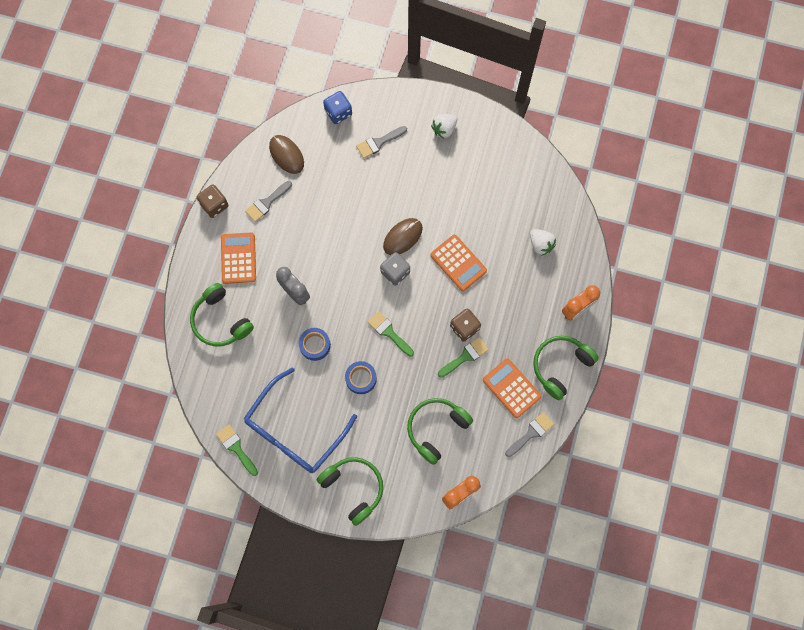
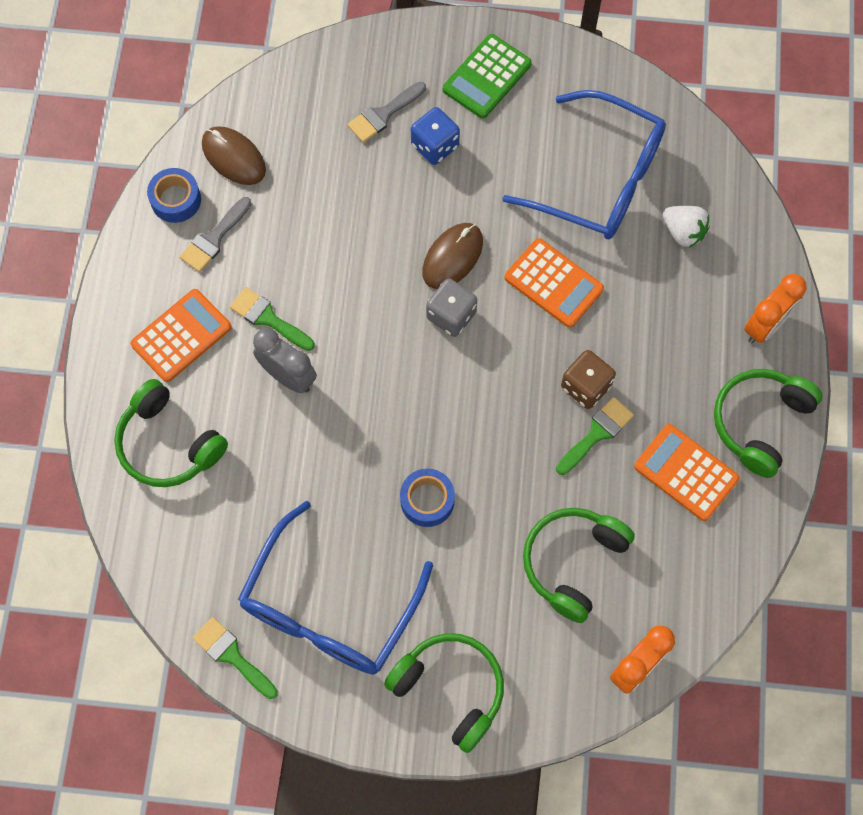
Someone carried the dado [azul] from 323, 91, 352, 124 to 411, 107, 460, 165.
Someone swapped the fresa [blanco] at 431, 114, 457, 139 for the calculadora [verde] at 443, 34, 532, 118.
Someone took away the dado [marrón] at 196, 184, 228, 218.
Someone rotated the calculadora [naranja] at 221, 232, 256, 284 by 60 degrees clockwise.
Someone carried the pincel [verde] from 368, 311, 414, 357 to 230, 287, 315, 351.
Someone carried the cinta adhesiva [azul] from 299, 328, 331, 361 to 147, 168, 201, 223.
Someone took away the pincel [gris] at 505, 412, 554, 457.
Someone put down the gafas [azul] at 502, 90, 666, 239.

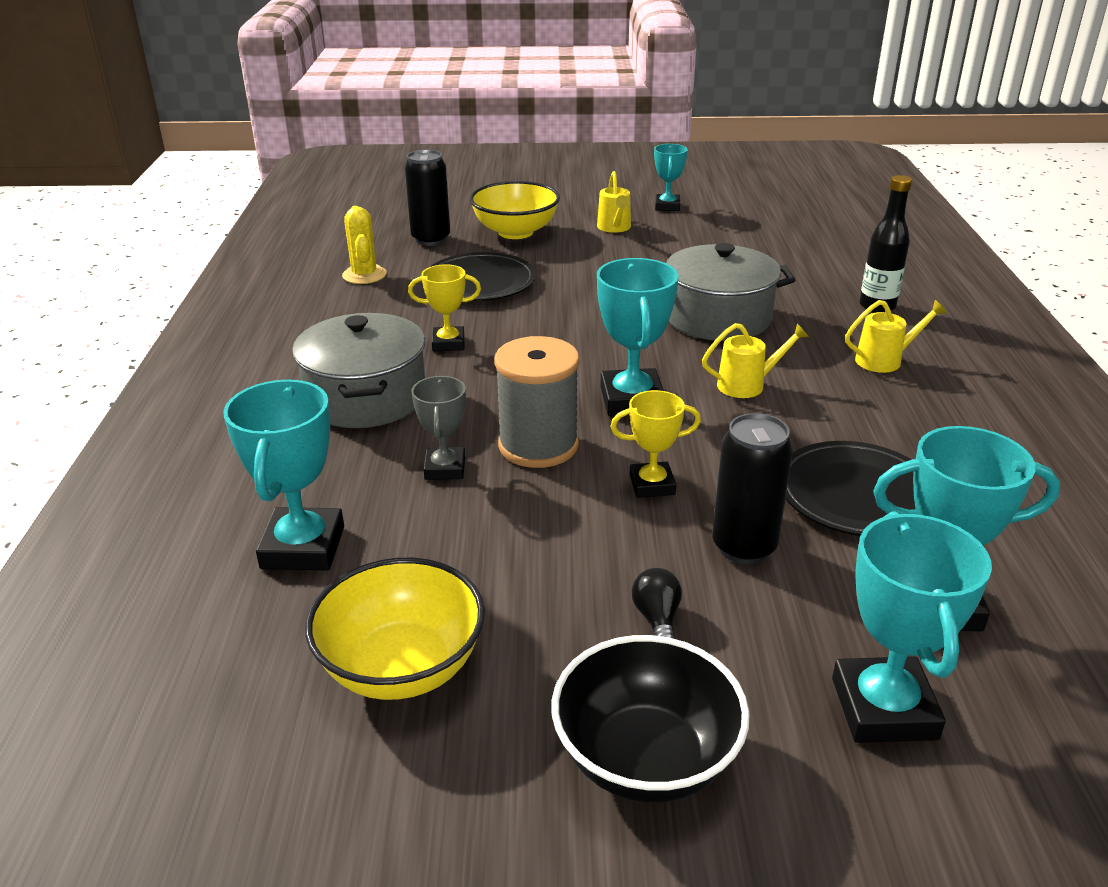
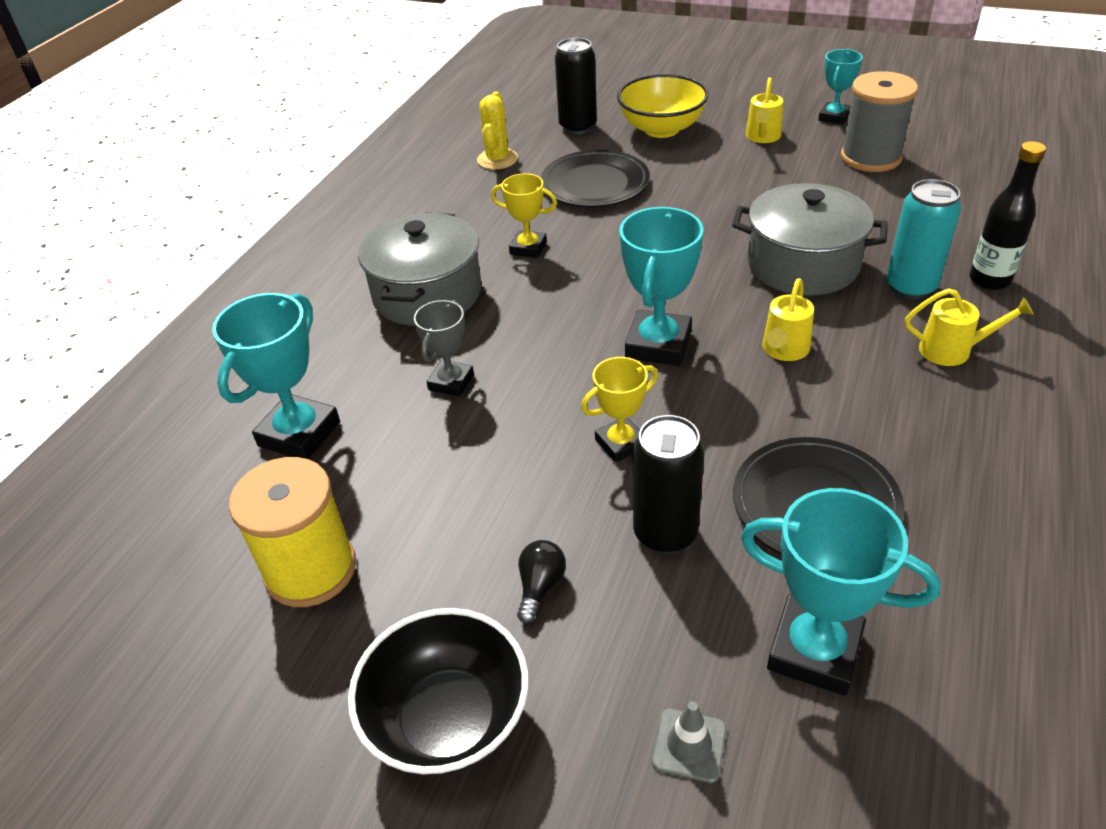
Someone rotated the regadera [amarillo] at 702, 323, 809, 398 by 105 degrees clockwise.
Someone carried the carrete [gris] from 494, 336, 579, 468 to 841, 71, 918, 172.
Someone rotated the trofeo [amarillo] at 610, 390, 701, 498 by 45 degrees counterclockwise.
Someone swapped the trofeo [turquesa] at 832, 511, 992, 743 for the cono de tráfico [gris] at 652, 701, 726, 783.
Someone swapped the cuenco [amarillo] at 305, 558, 485, 700 for the carrete [amarillo] at 229, 457, 356, 607.
Someone put down the lata [turquesa] at 886, 179, 961, 300.

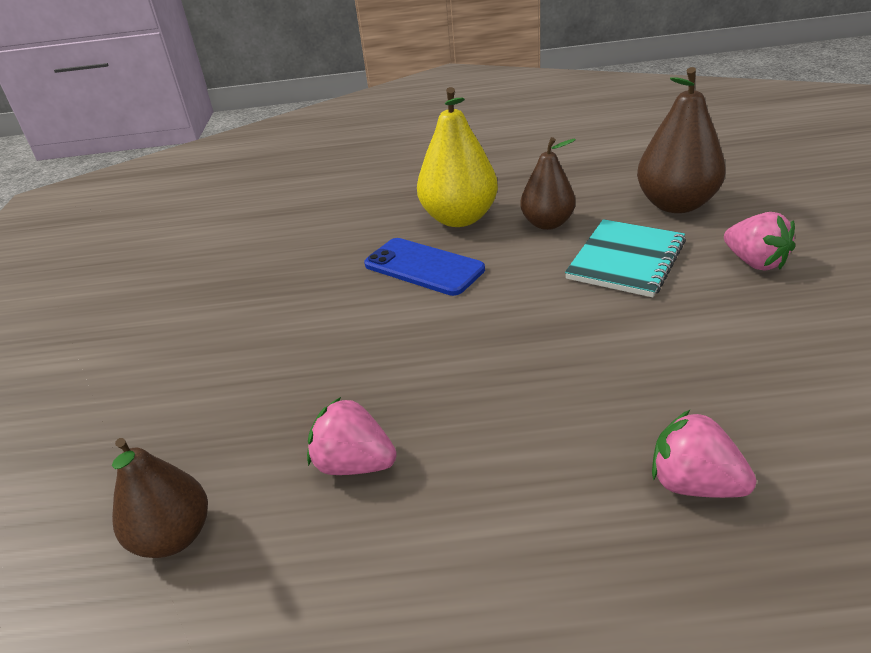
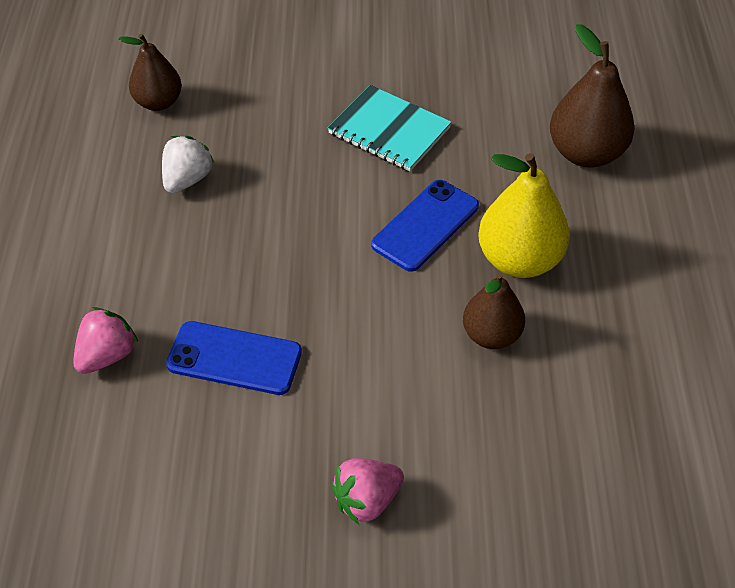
Someone carried the pera [marrón] from 637, 67, 726, 213 to 550, 24, 635, 168.
Someone carried the cuaderno [turquesa] from 565, 219, 686, 297 to 328, 85, 452, 171.
Someone repainted the fresa [rosa] at 307, 397, 397, 475, which became the fresa [blanco] at 162, 136, 215, 193.
Someone put down the móvil [azul] at 166, 321, 302, 395.

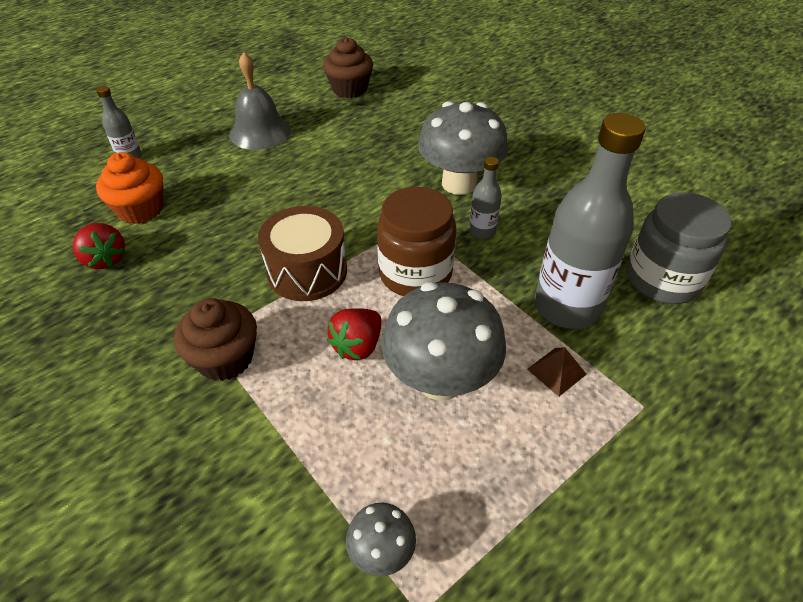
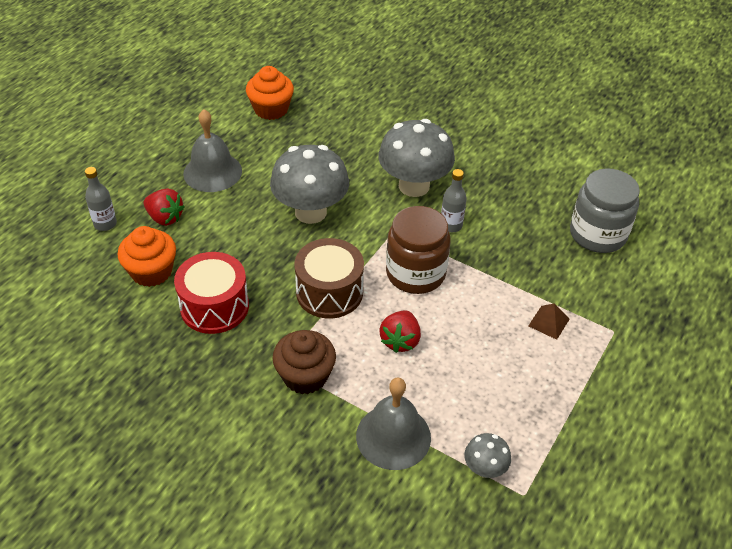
Someone repainted the magdalena [marrón] at 323, 37, 373, 98, which became the magdalena [naranja] at 246, 66, 294, 120.
Someone took away the botella [gris] at 534, 113, 646, 329.
Someone carried the fresa [rojo] from 73, 223, 125, 269 to 143, 188, 185, 226.
Someone carried the seta [gris] from 381, 282, 506, 401 to 270, 145, 349, 224.
Someone put down the tambor [rojo] at 174, 252, 249, 334.
Someone put down the campana [gris] at 356, 377, 431, 470.

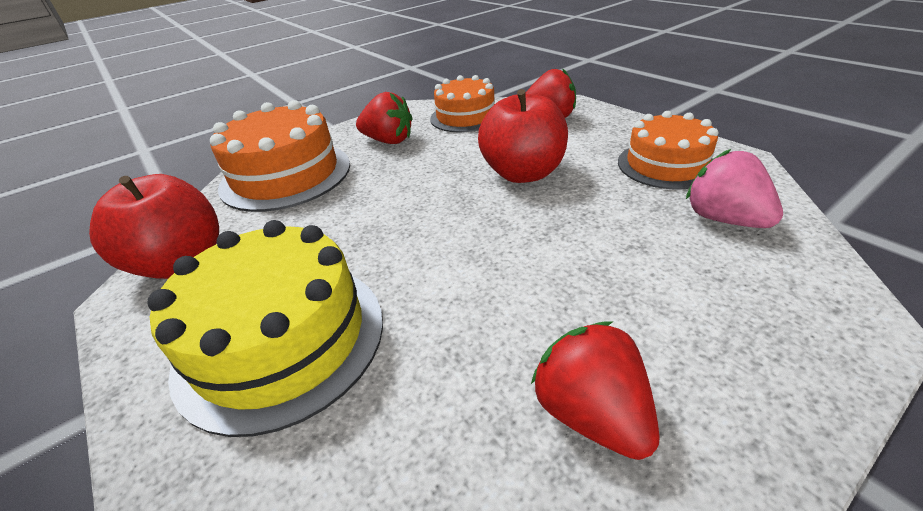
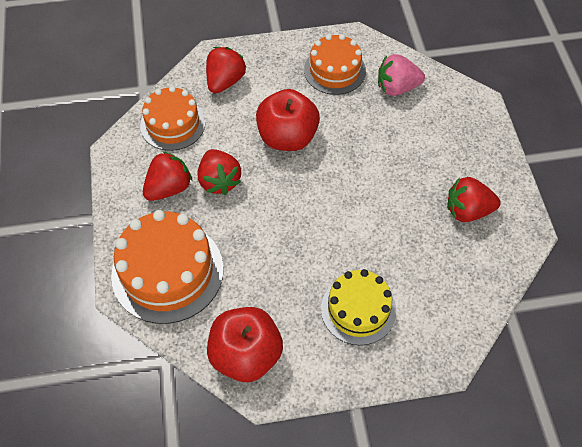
Someone scaled the tarta [amarillo] at 148, 220, 383, 437 by 0.65.
Someone put down the fresa [rojo] at 198, 149, 241, 195.

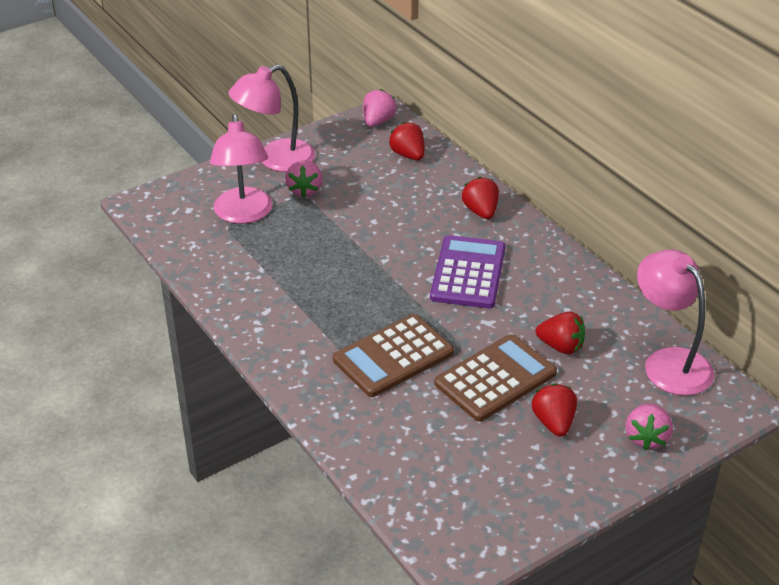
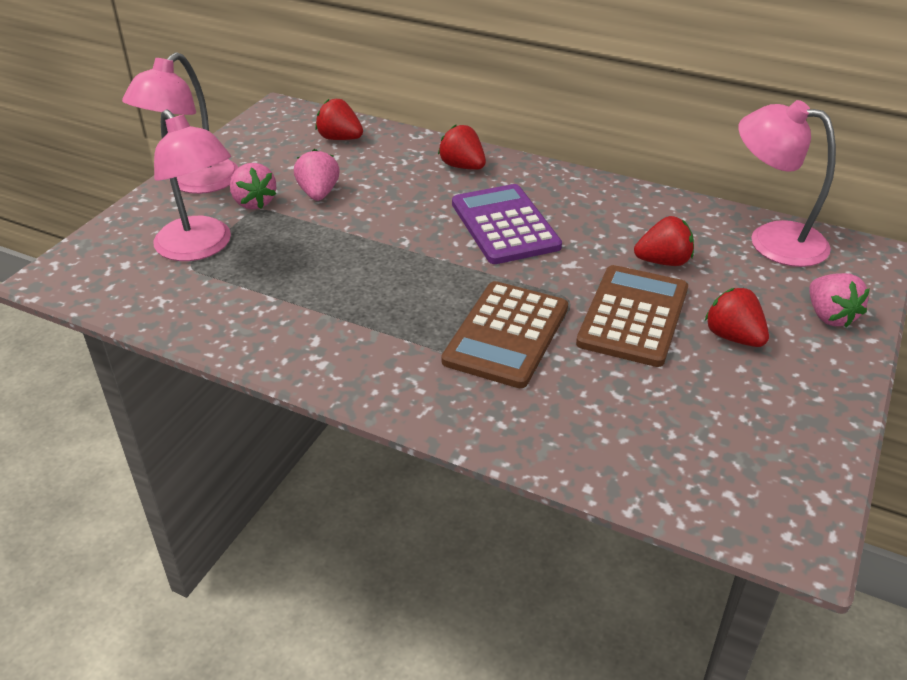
Someone carried the fresa [rosa] from 363, 89, 397, 127 to 294, 149, 340, 201.

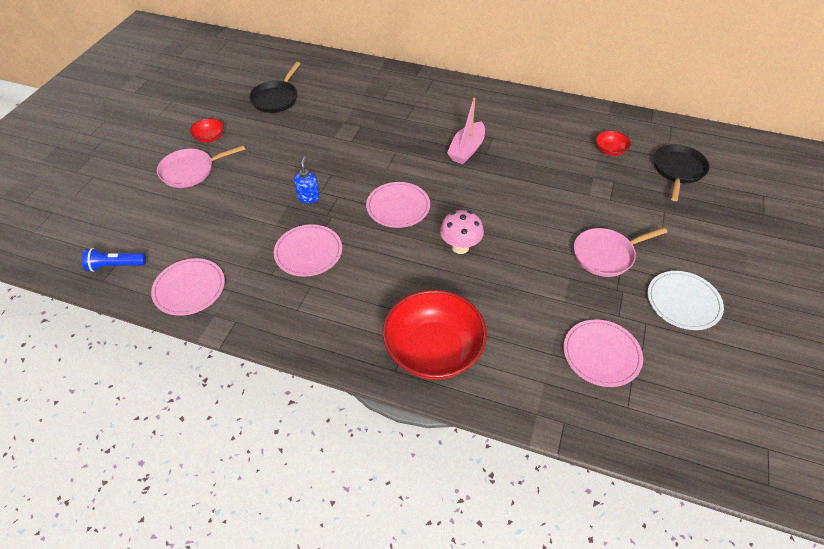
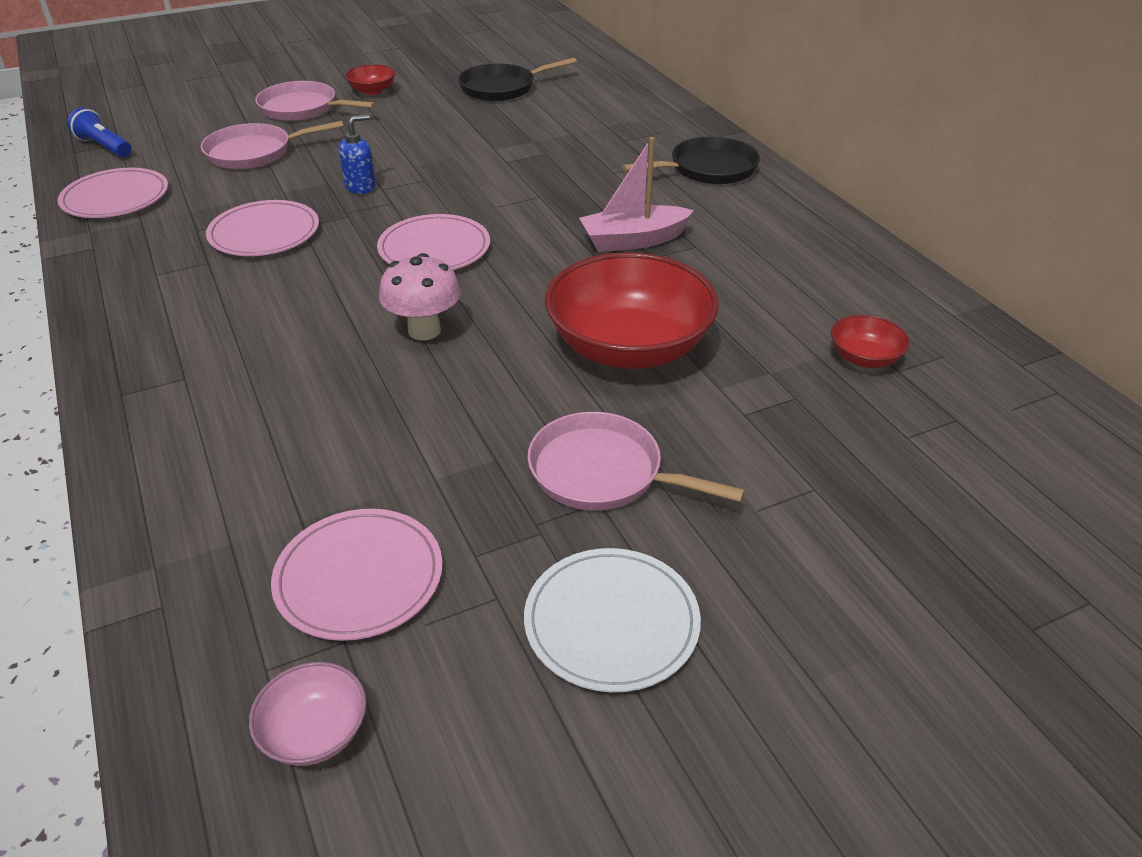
Someone carried the sartén [negro] from 654, 144, 710, 201 to 622, 136, 760, 184.
Someone carried the cuenco [rojo] from 383, 290, 487, 380 to 545, 253, 719, 369.
Someone put down the sartén [rosa] at 201, 121, 344, 169.
Someone put down the cuenco [rosa] at 249, 662, 366, 766.

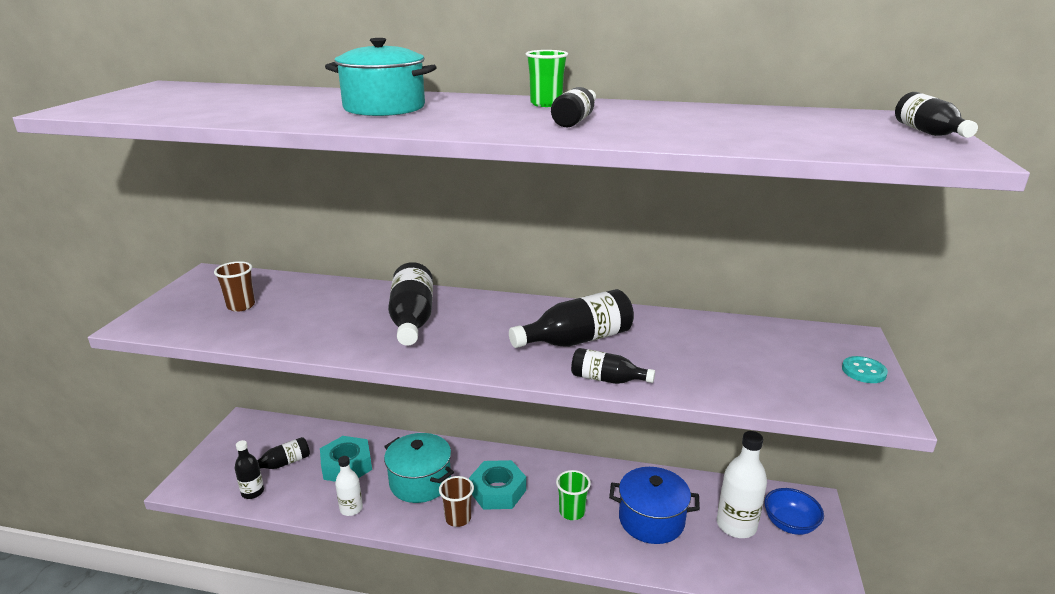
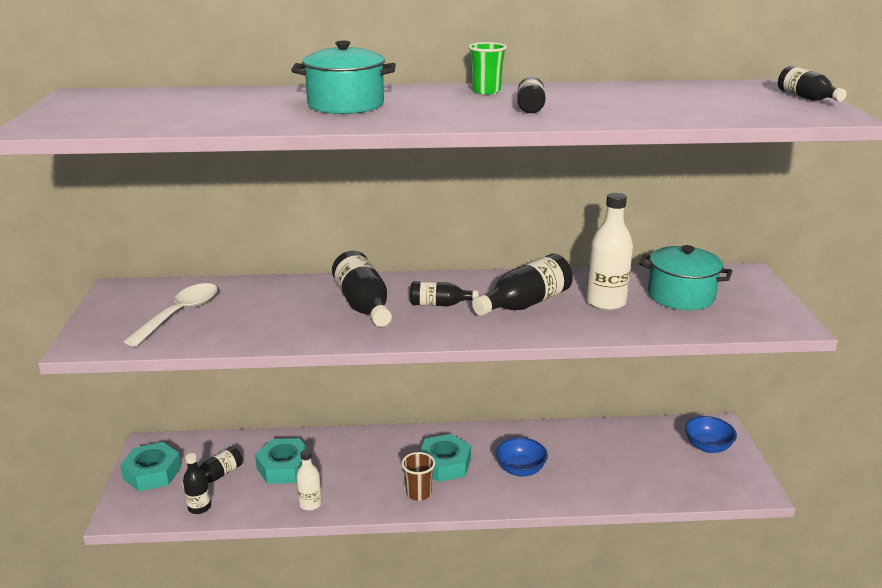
Someone swapped the vaso [marrón] at 214, 261, 255, 312 for the cuchara [blanco] at 124, 283, 218, 347.
Someone carried the botella [negro] from 571, 348, 655, 384 to 410, 281, 479, 306.
Someone took away the botón [turquesa] at 842, 356, 888, 383.
Someone carried the botella [blanco] from 717, 431, 767, 538 to 586, 193, 633, 310.
Someone carried the olla [turquesa] from 384, 433, 454, 503 to 639, 245, 732, 310.
Someone took away the olla [azul] at 609, 467, 700, 544.
Someone swapped the vaso [verde] at 556, 470, 591, 520 for the cuenco [azul] at 496, 437, 548, 476.
Someone put down the tuerca [turquesa] at 120, 442, 181, 491.

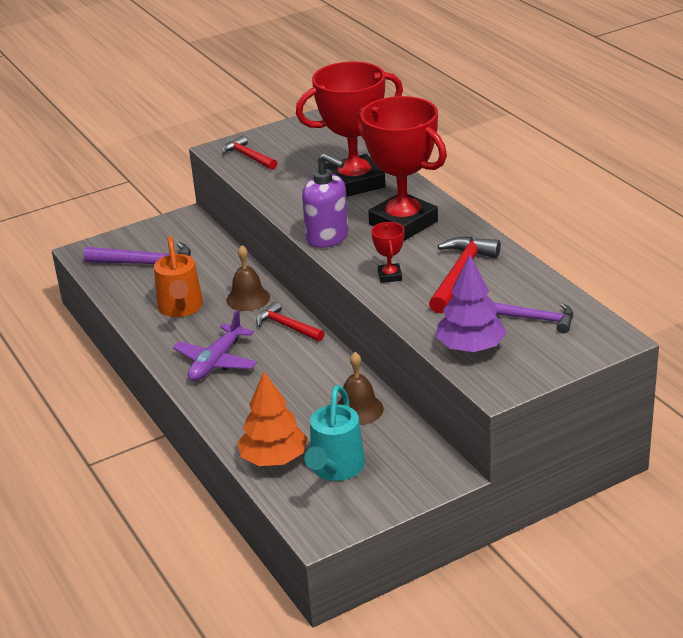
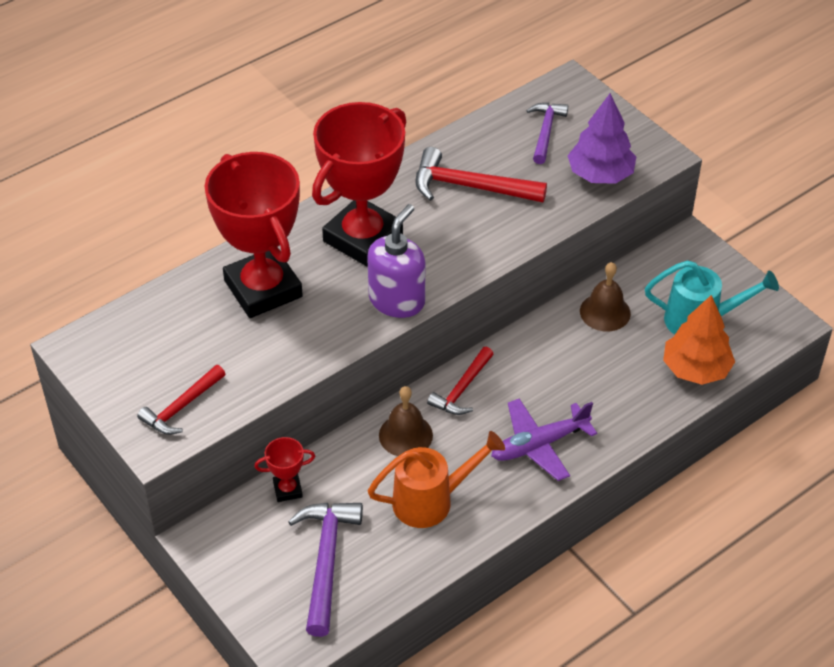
Someone carried the trofeo [rojo] from 371, 222, 404, 283 to 254, 437, 315, 502.
Someone rotated the avión [morado] at 173, 310, 257, 381 by 135 degrees clockwise.

